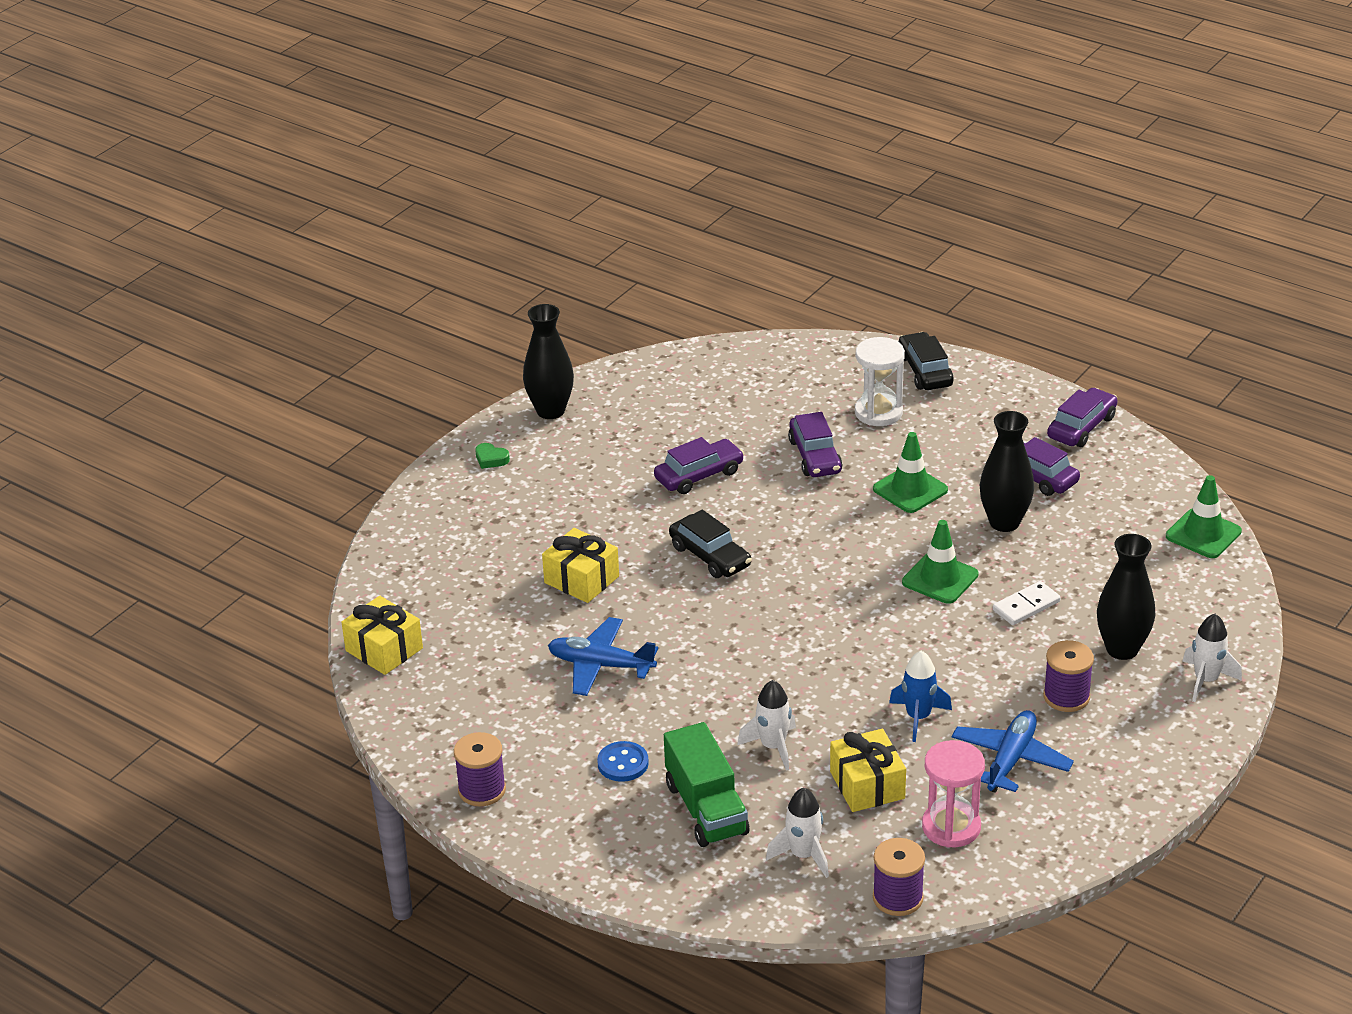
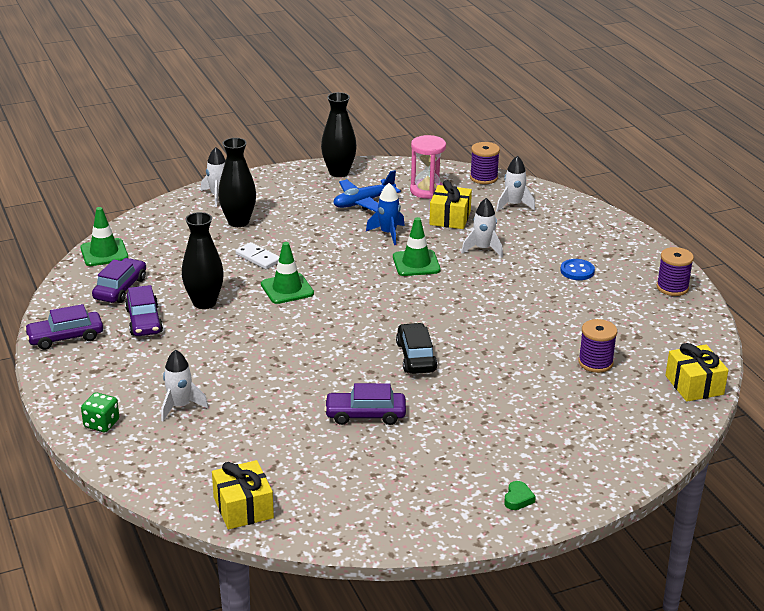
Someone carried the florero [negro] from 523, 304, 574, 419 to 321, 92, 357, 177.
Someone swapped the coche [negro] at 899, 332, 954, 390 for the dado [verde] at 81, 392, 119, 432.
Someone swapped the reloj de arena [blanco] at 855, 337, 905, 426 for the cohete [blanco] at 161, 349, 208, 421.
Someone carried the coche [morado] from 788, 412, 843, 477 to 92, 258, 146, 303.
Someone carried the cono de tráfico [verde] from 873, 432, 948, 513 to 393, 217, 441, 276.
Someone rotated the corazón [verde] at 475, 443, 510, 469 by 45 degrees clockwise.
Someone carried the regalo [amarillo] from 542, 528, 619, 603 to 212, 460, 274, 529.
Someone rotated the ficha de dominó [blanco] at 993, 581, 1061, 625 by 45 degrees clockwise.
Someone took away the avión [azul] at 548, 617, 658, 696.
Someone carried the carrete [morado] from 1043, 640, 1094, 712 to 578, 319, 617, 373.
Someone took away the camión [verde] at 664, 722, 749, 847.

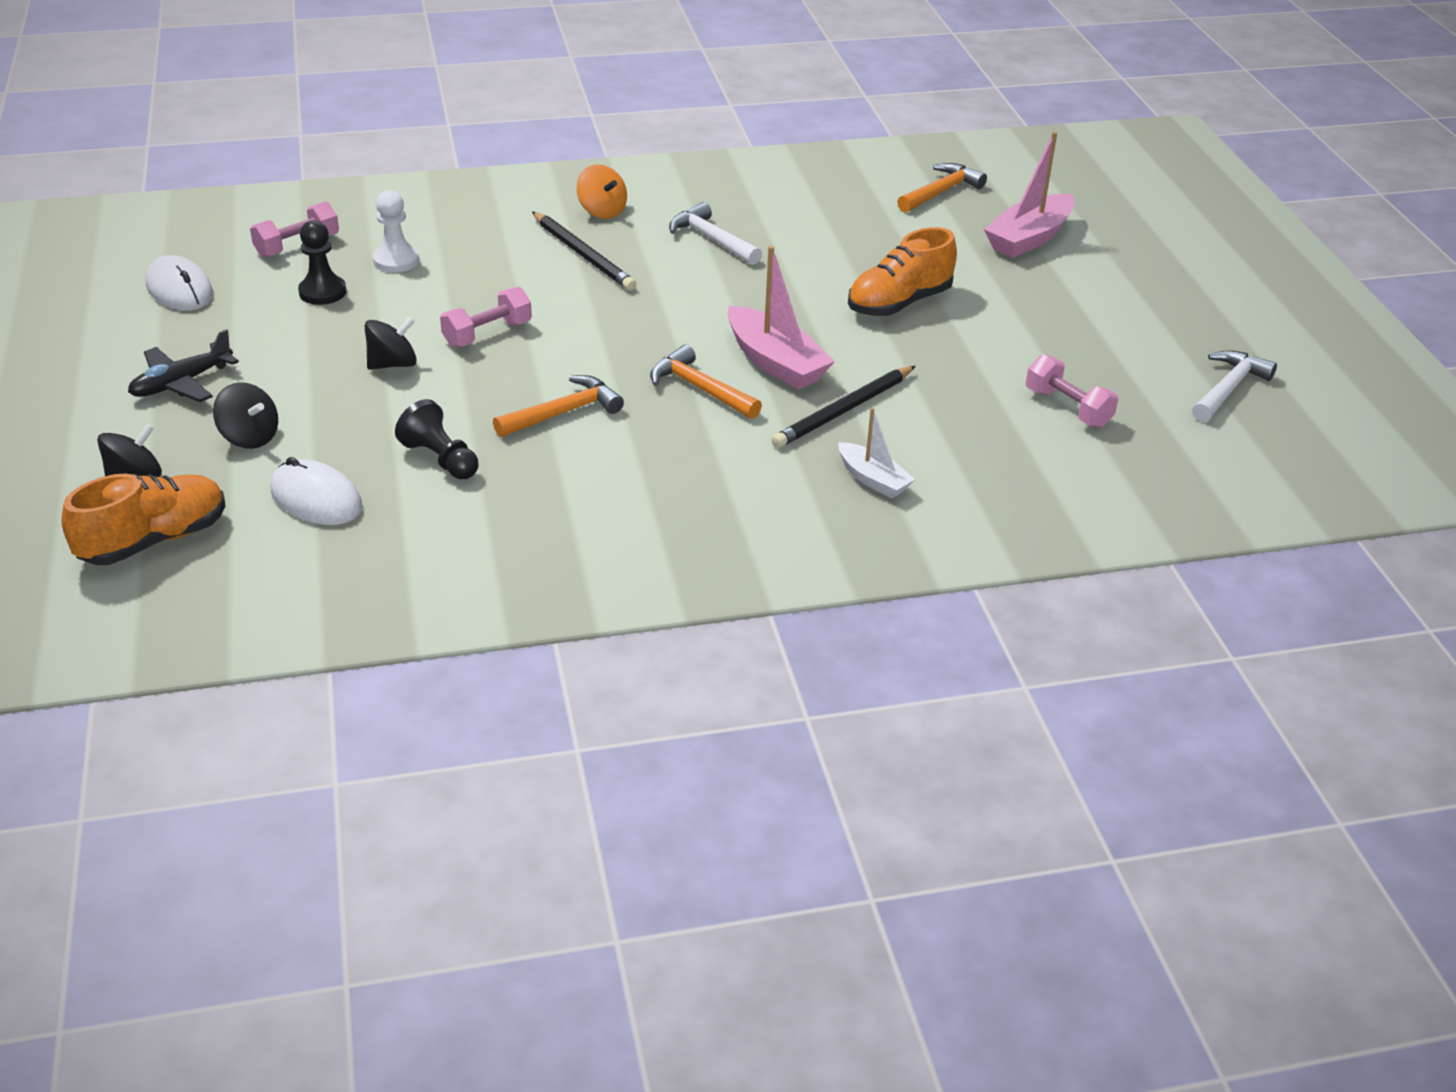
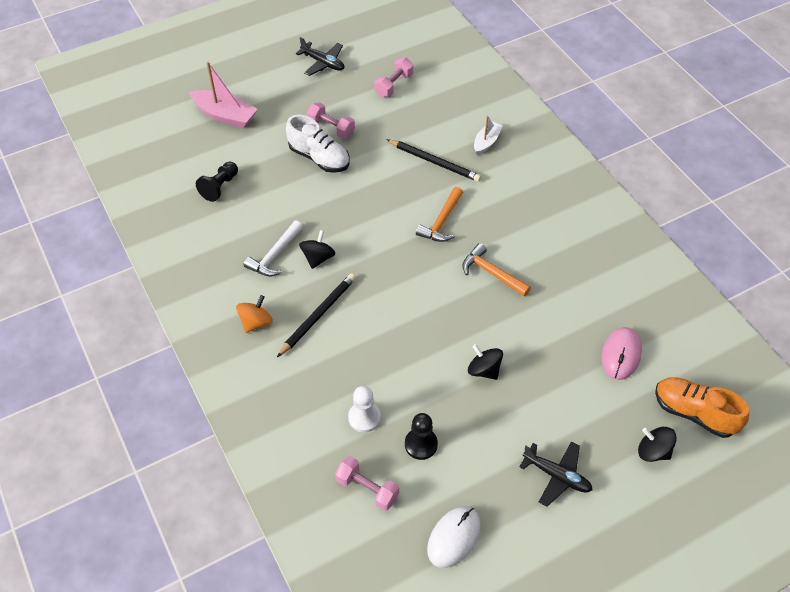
Someone took away the martillo [naranja] at 897, 163, 987, 213.
Someone repainted the zapato [naranja] at 848, 227, 957, 316, which became the zapato [blanco] at 286, 115, 350, 173.
Someone took away the barco [rosa] at 727, 246, 835, 390.
Someone carried the mancuerna [rosa] from 440, 287, 532, 347 to 307, 102, 355, 139.
Someone took away the martillo [blanco] at 1192, 350, 1277, 422.
Someone carried the peonza [negro] from 213, 382, 278, 449 to 299, 230, 336, 269.
Someone carried the peón [negro] from 395, 399, 478, 479 to 196, 162, 238, 202.
Someone repainted the ratón [blanco] at 270, 457, 362, 525, which became the ratón [rosa] at 602, 327, 642, 380.
Someone put down the avión [negro] at 296, 37, 344, 76.

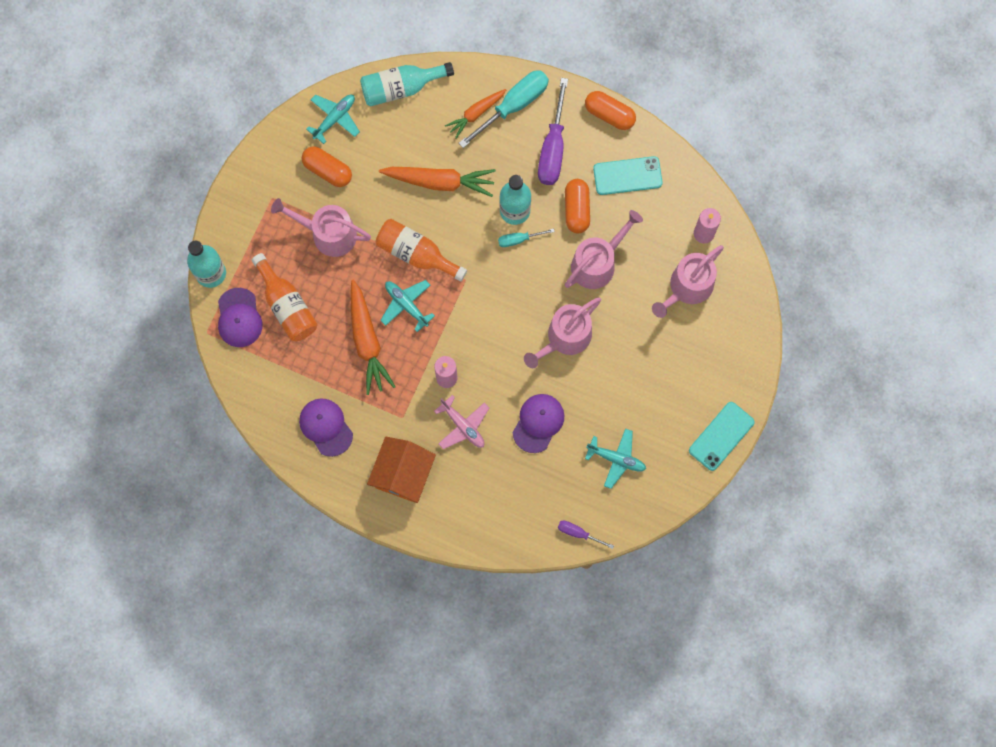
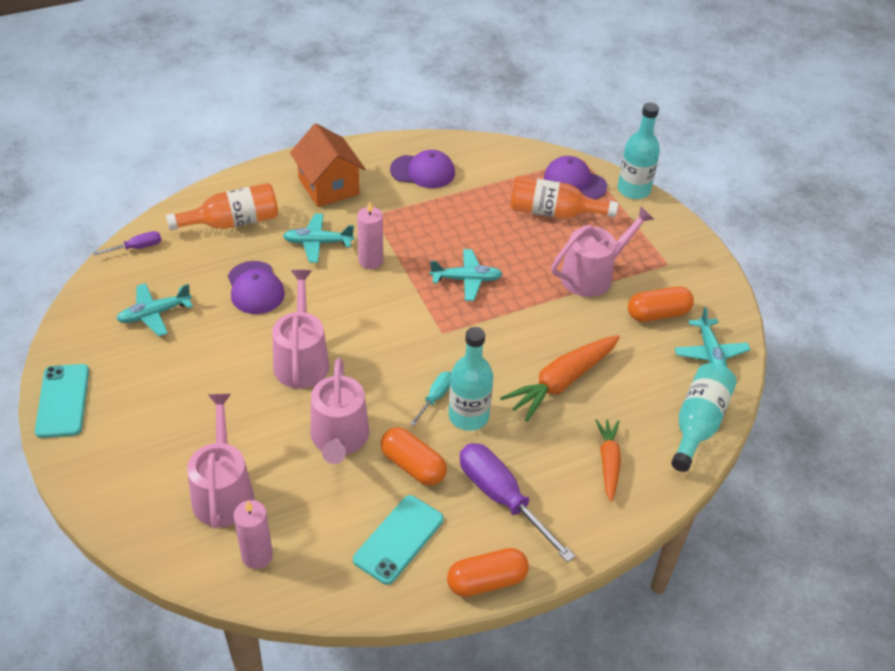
Someone took away the destornillador [turquesa] at 459, 70, 549, 148.
Someone carried the botella [naranja] from 375, 219, 467, 281 to 166, 183, 278, 230.
Someone took away the zanahoria [naranja] at 350, 280, 396, 395.
Someone repainted the avión [rosa] at 434, 395, 489, 449, which became the avión [turquesa] at 283, 214, 354, 263.

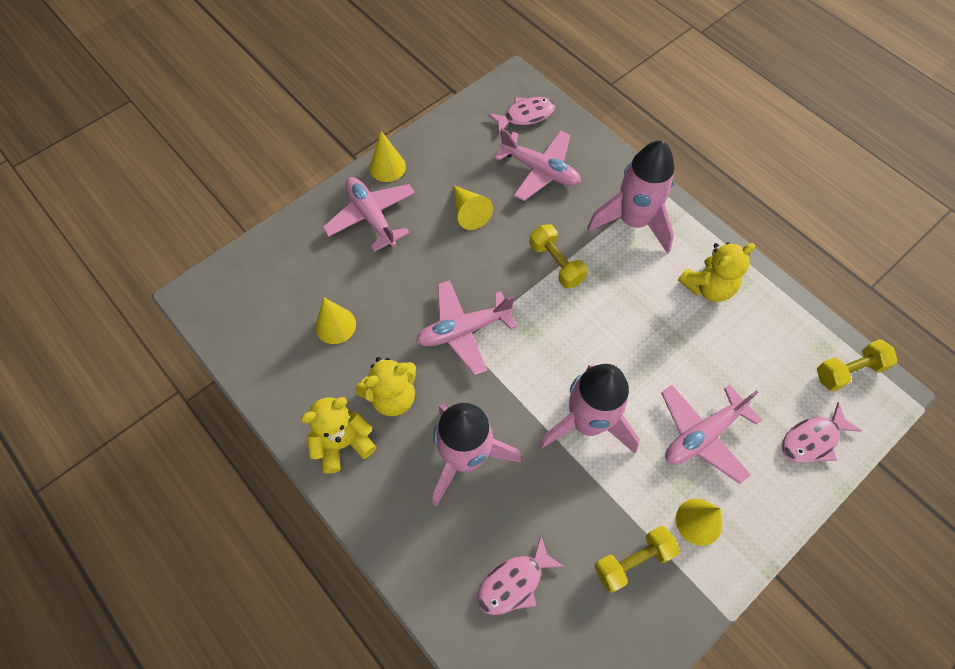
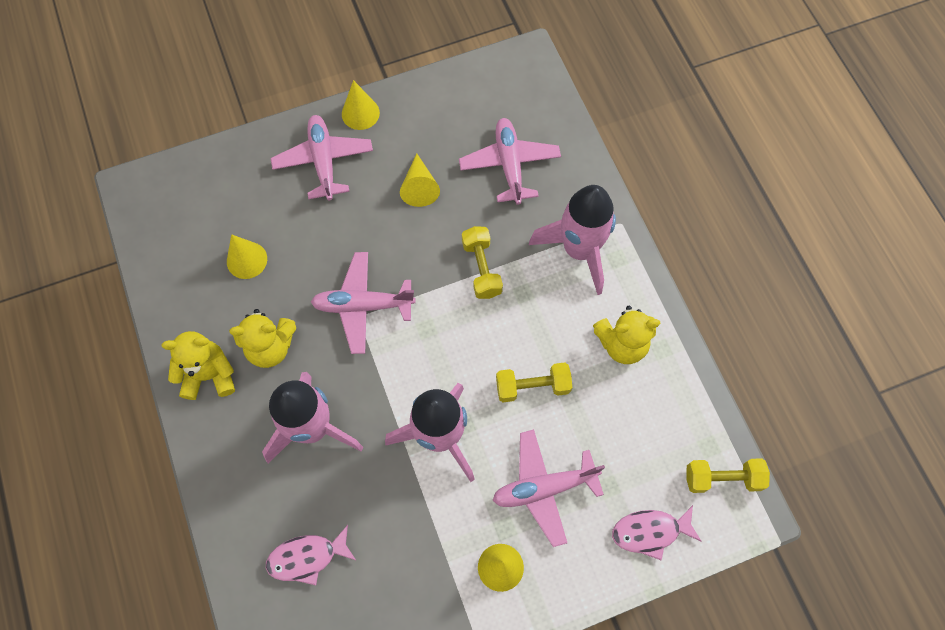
Someone took away the pez [rosa] at 488, 97, 555, 134.
Someone rotated the avión [rosa] at 494, 128, 581, 201 by 150 degrees counterclockwise.
Someone carried the mancuerna [amarillo] from 594, 526, 680, 593 to 496, 362, 572, 402.

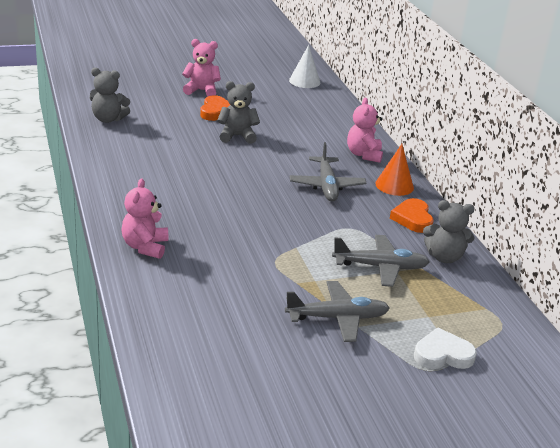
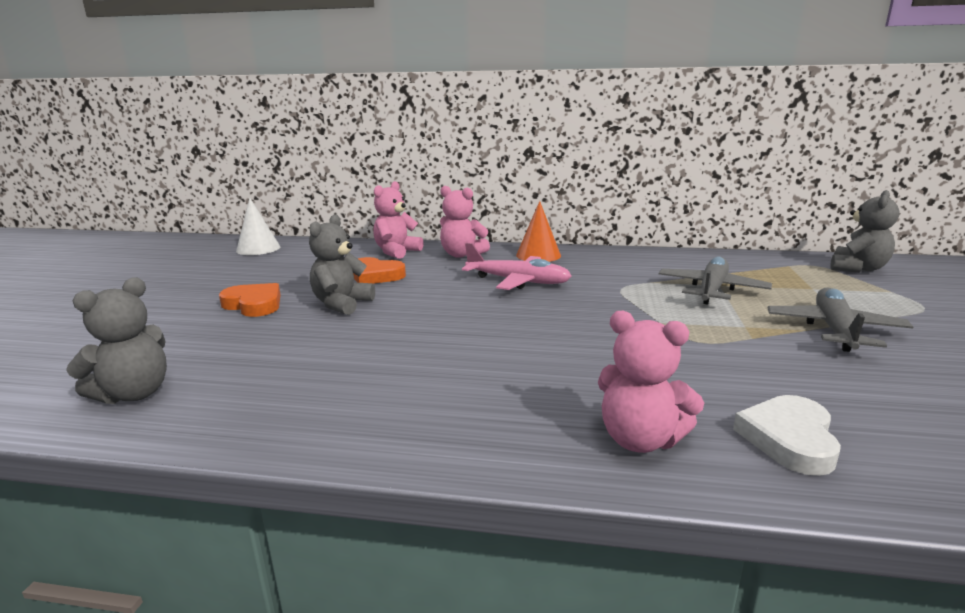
Someone carried the osito [rosa] from 182, 39, 221, 96 to 373, 181, 424, 259.
Someone repainted the avión [gris] at 289, 142, 367, 201, which became the avión [rosa] at 462, 243, 572, 290.
Someone carried the corazón [naranja] from 390, 198, 433, 233 to 353, 257, 406, 284.
Someone carried the osito [gris] from 423, 200, 474, 263 to 830, 190, 899, 273.
Someone carried the corazón [blanco] from 414, 327, 477, 369 to 733, 395, 841, 476.

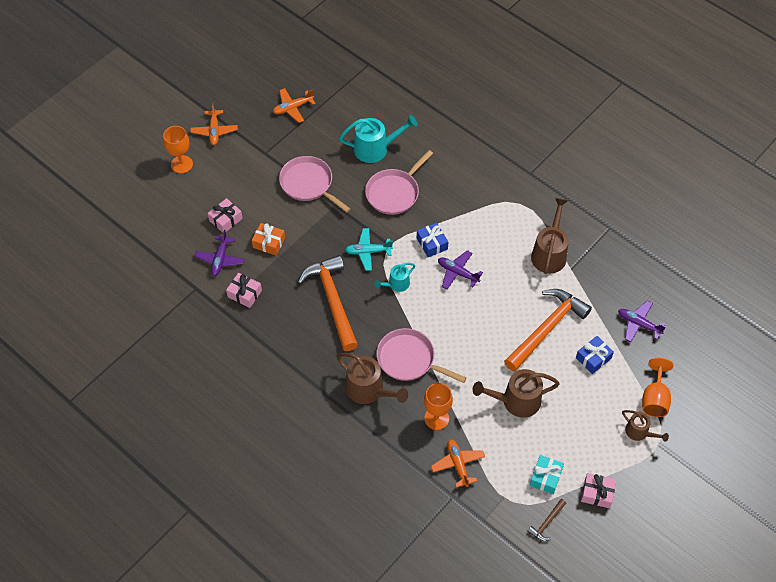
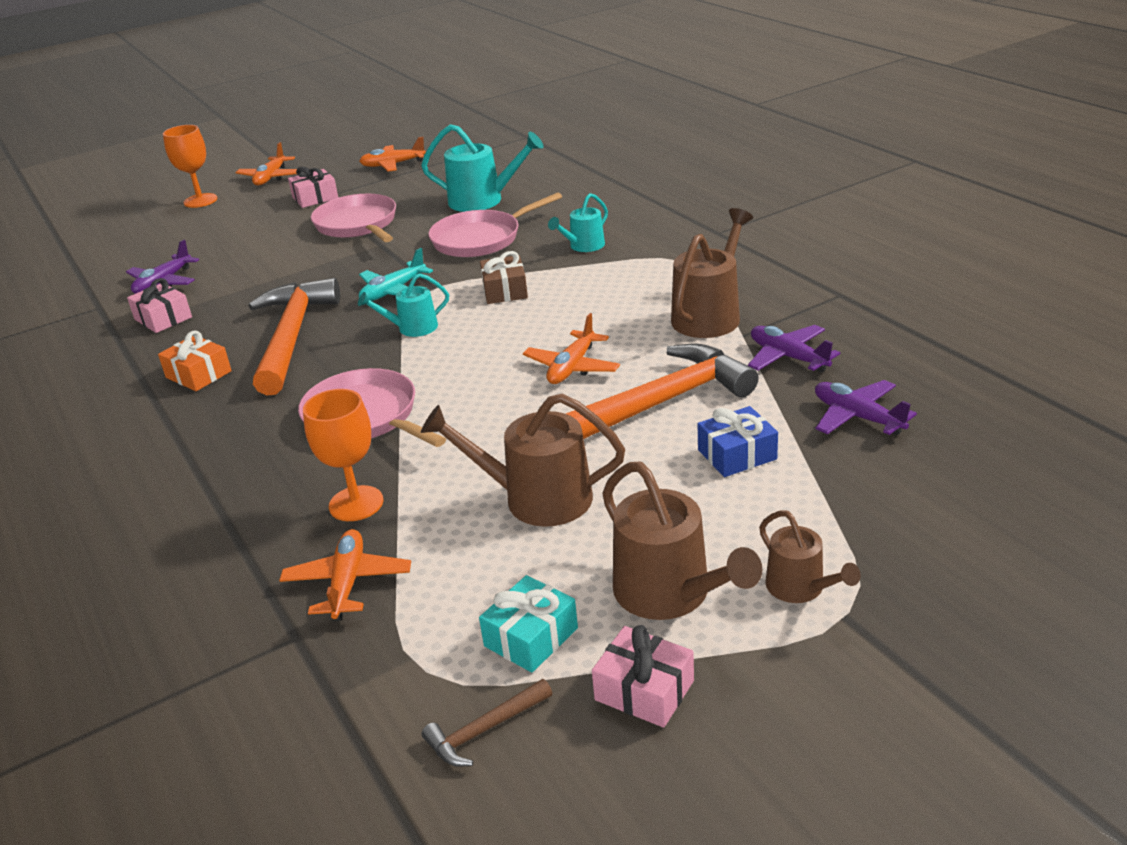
Someone carried the regalo [rosa] from 208, 198, 243, 233 to 288, 167, 338, 208.
Someone carried the regalo [naranja] from 252, 223, 285, 255 to 158, 330, 232, 391.
Someone repainted the regalo [azul] at 417, 223, 448, 257, which became the regalo [marrón] at 480, 251, 528, 304.
Someone rotated the avión [turquesa] at 345, 228, 393, 271 by 60 degrees counterclockwise.
Someone carried the avión [morado] from 438, 250, 483, 289 to 748, 325, 840, 372.
Someone carried the regadera [marrón] from 336, 353, 408, 404 to 602, 462, 762, 620.
Someone took away the copa [naranja] at 642, 358, 673, 417.
Someone put down the regadera [turquesa] at 548, 193, 608, 252.
Someone put down the avión [naranja] at 523, 313, 620, 384.

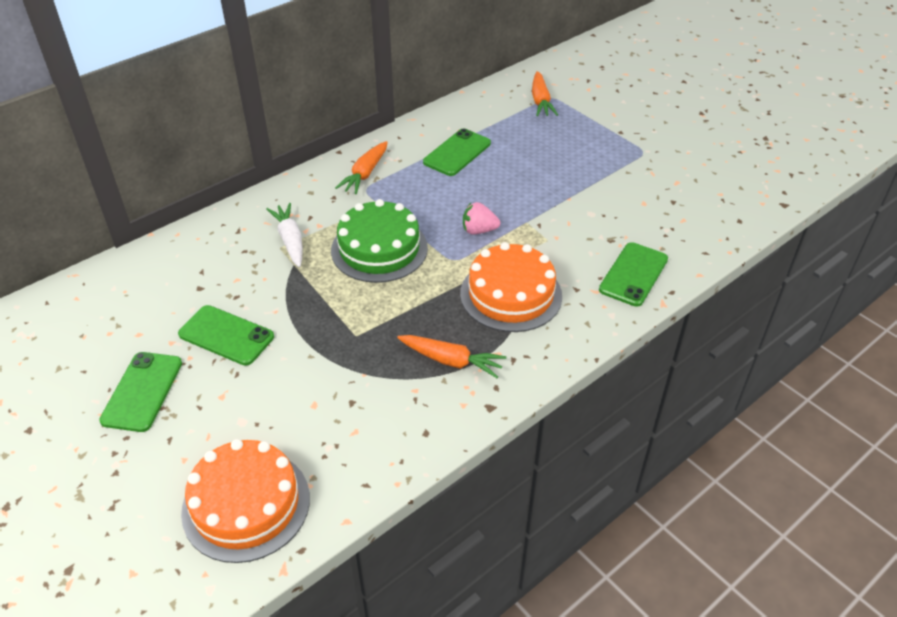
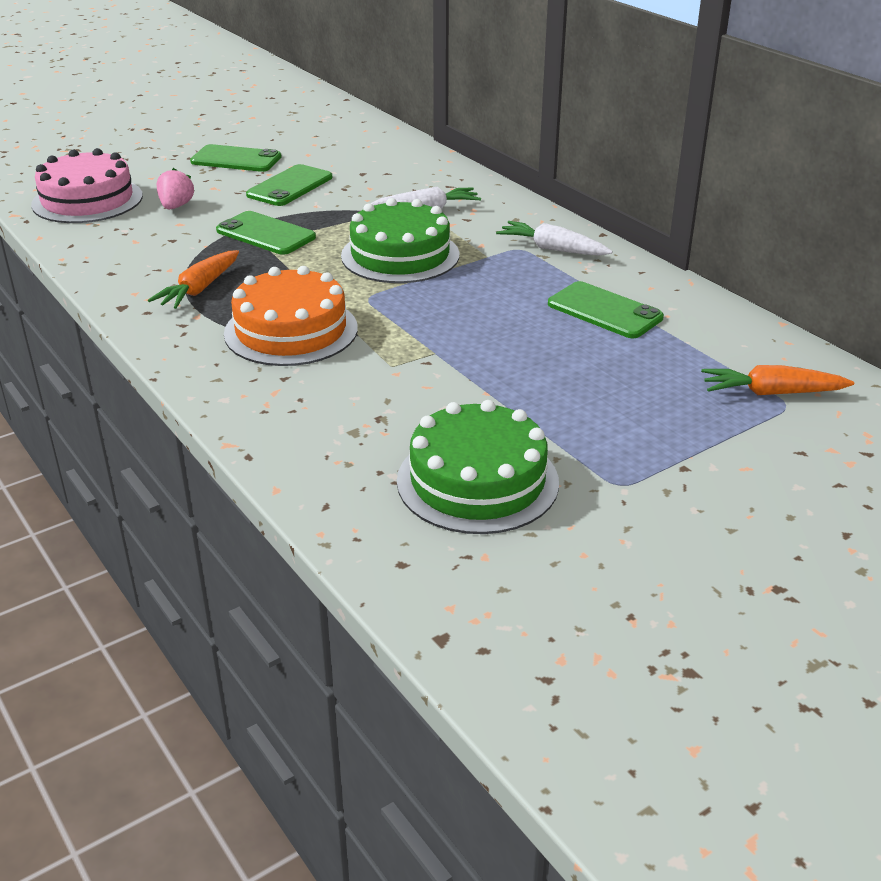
Someone repainted the zanahoria [naranja] at 335, 141, 388, 194, which became the zanahoria [blanco] at 496, 221, 613, 256.
Someone carried the fresa [rosa] from 463, 202, 500, 235 to 157, 168, 194, 209.
Someone carried the móvil [verde] from 599, 242, 668, 307 to 216, 211, 316, 255.
Someone repainted the tarta [naranja] at 181, 439, 310, 563, which became the tarta [rosa] at 31, 148, 143, 223.
Someone put down the tarta [verde] at 397, 400, 559, 534.

